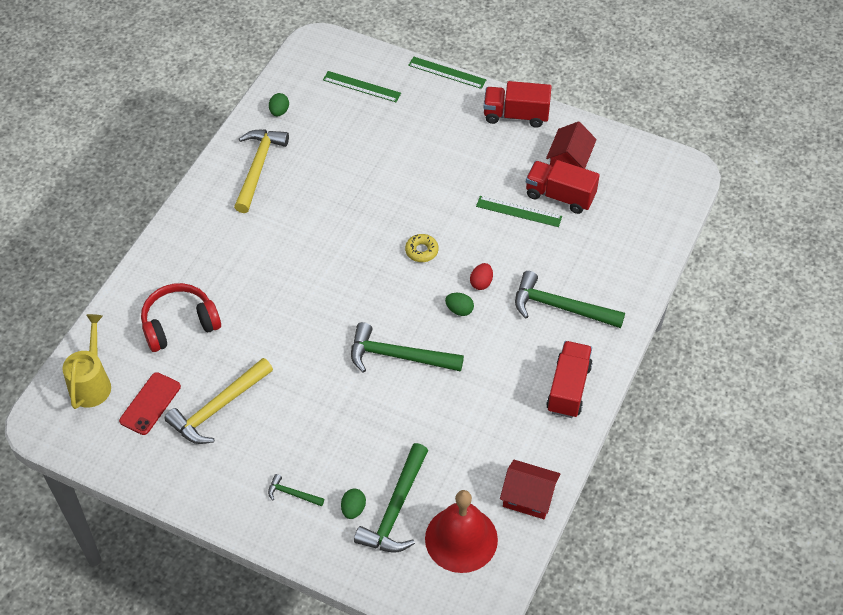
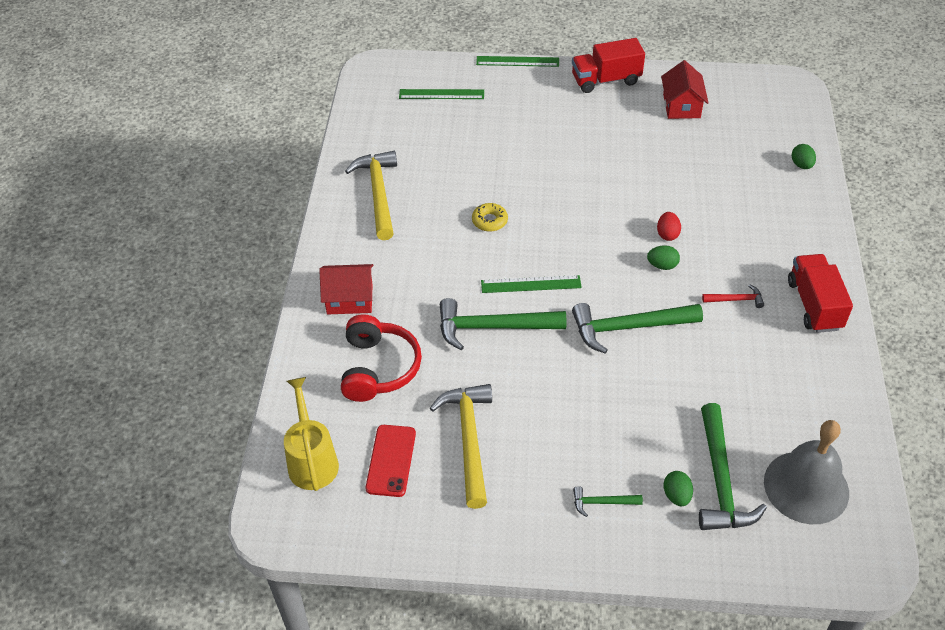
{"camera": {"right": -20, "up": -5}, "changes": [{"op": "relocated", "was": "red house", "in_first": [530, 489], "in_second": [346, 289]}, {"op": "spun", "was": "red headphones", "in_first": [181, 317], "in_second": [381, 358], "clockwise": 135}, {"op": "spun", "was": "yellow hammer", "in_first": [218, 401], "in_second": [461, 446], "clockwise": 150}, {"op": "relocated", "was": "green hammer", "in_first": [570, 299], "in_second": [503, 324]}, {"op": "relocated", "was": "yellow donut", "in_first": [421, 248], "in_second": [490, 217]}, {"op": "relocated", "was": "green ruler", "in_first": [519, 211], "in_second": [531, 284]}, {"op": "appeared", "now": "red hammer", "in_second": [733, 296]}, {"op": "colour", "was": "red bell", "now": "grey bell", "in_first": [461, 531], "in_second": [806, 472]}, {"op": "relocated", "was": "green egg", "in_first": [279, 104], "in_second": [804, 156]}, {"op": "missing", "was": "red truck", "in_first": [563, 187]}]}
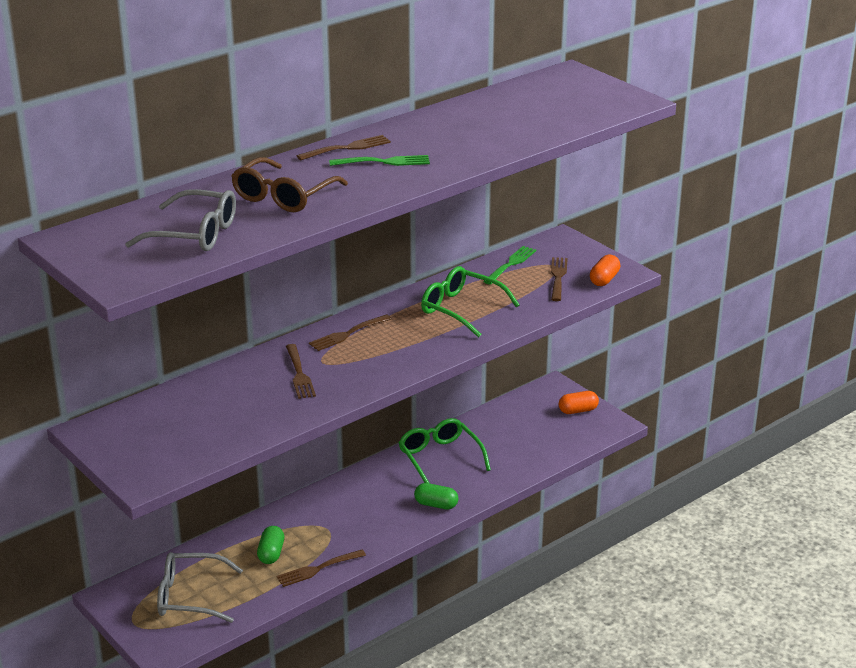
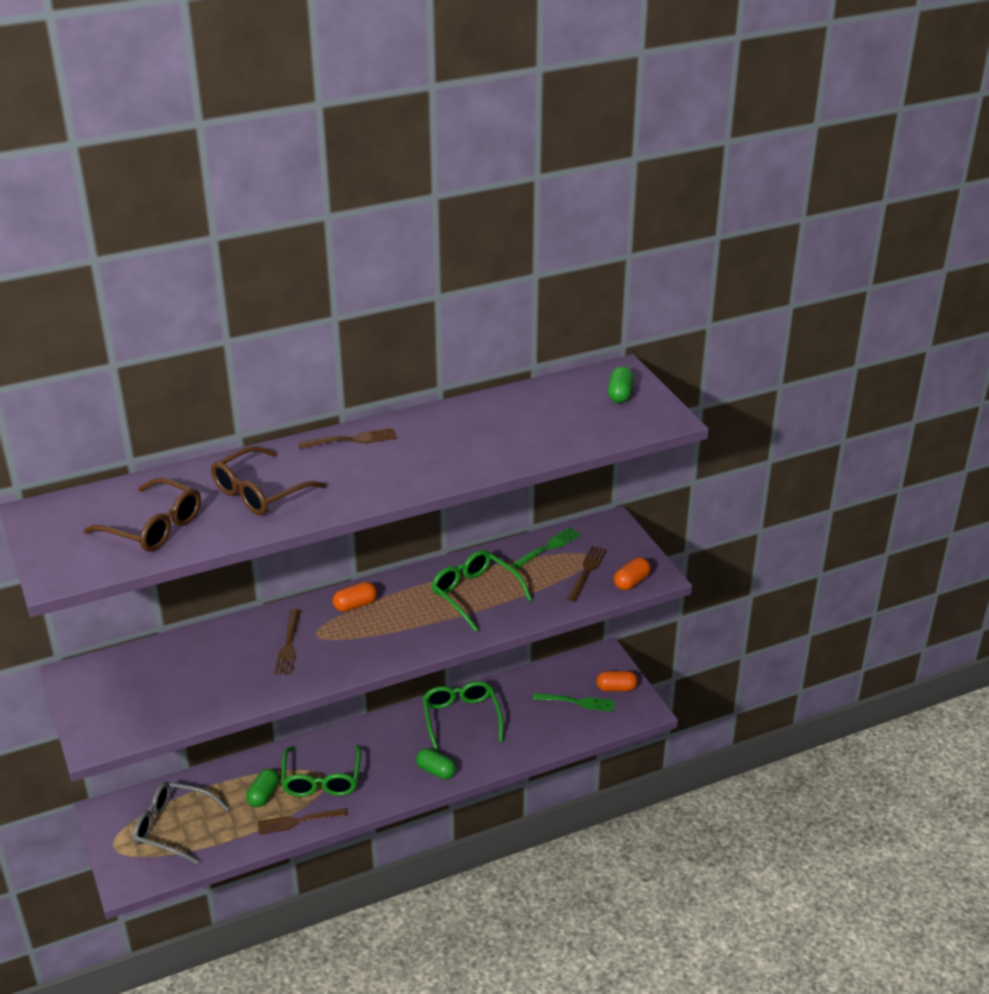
{"camera": {"right": 15, "up": 5}, "changes": [{"op": "colour", "was": "grey glasses", "now": "brown glasses", "in_first": [180, 220], "in_second": [142, 515]}, {"op": "appeared", "now": "green glasses", "in_second": [321, 771]}, {"op": "exchanged", "was": "brown fork", "now": "orange capsule", "in_first": [350, 332], "in_second": [355, 597]}, {"op": "relocated", "was": "green fork", "in_first": [379, 160], "in_second": [574, 702]}, {"op": "appeared", "now": "green capsule", "in_second": [620, 385]}]}
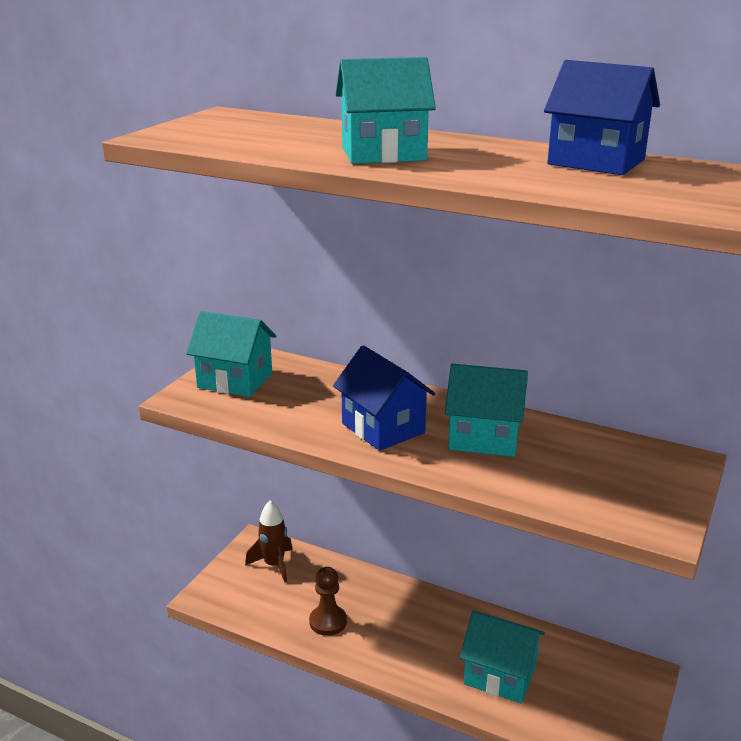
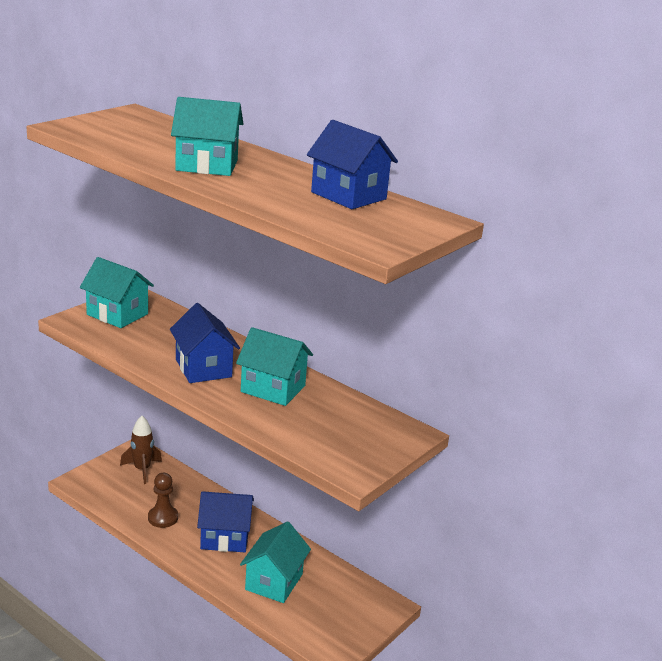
{"camera": {"right": 10, "up": 0}, "changes": [{"op": "appeared", "now": "blue house", "in_second": [225, 521]}, {"op": "spun", "was": "turquoise house", "in_first": [502, 656], "in_second": [275, 562], "clockwise": 75}]}
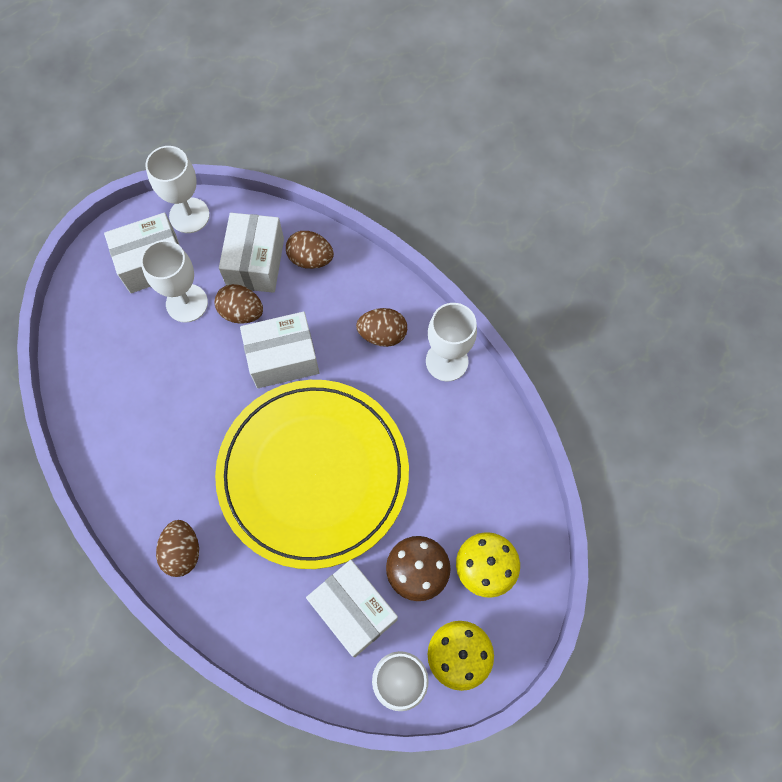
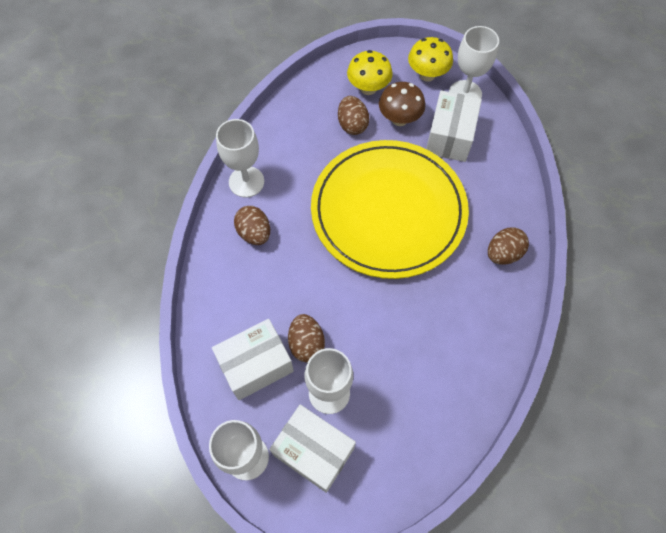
{"camera": {"right": -125, "up": -5}, "changes": [{"op": "relocated", "was": "brown egg", "in_first": [310, 250], "in_second": [353, 115]}, {"op": "missing", "was": "white box", "in_first": [279, 350]}]}
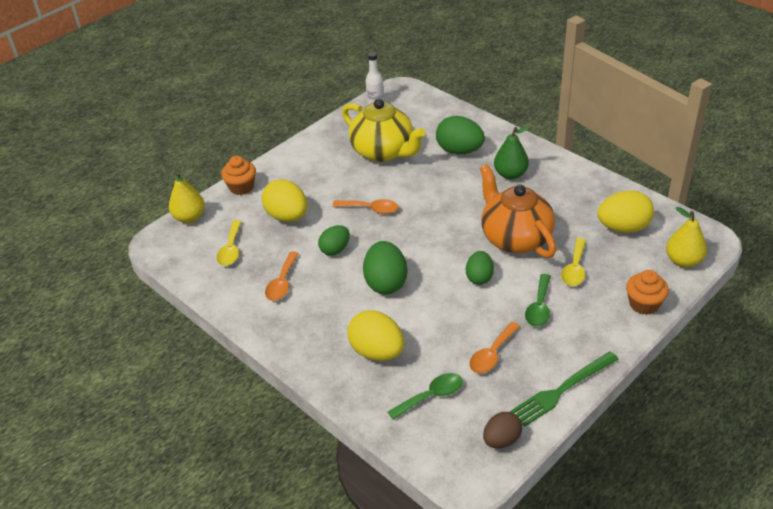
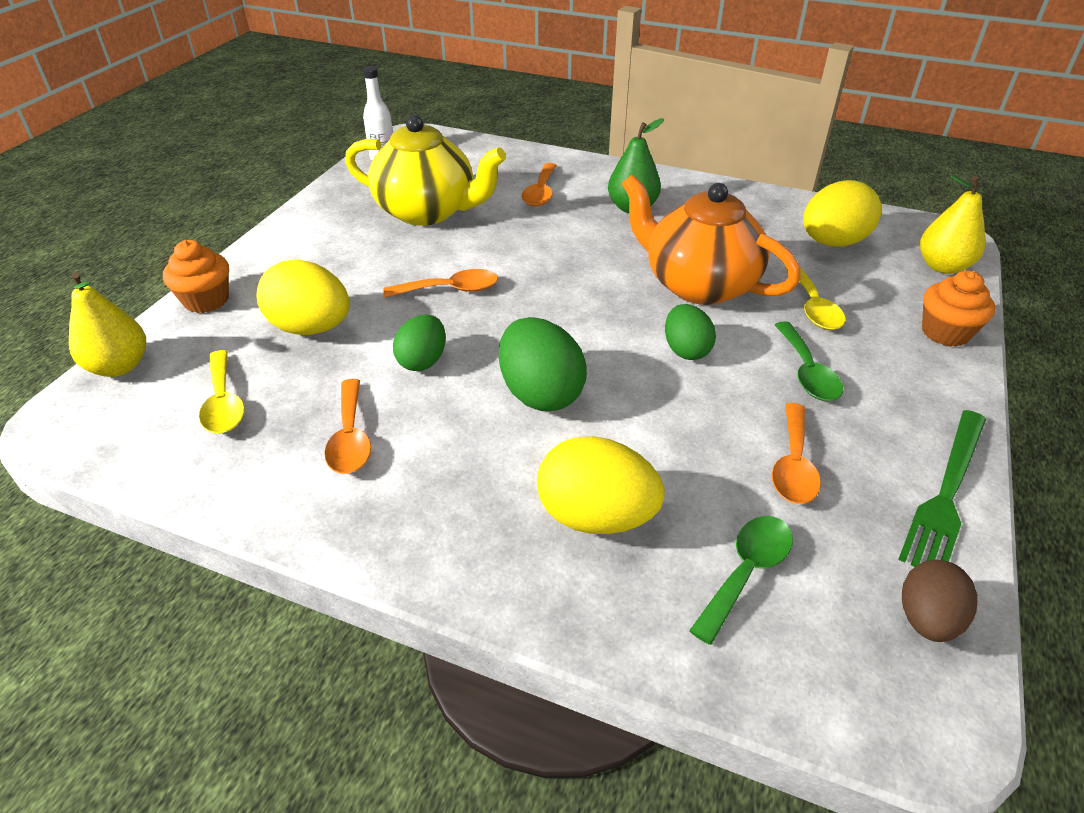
{"camera": {"right": -25, "up": 0}, "changes": [{"op": "exchanged", "was": "green egg", "now": "orange spoon", "in_first": [460, 135], "in_second": [539, 184]}]}
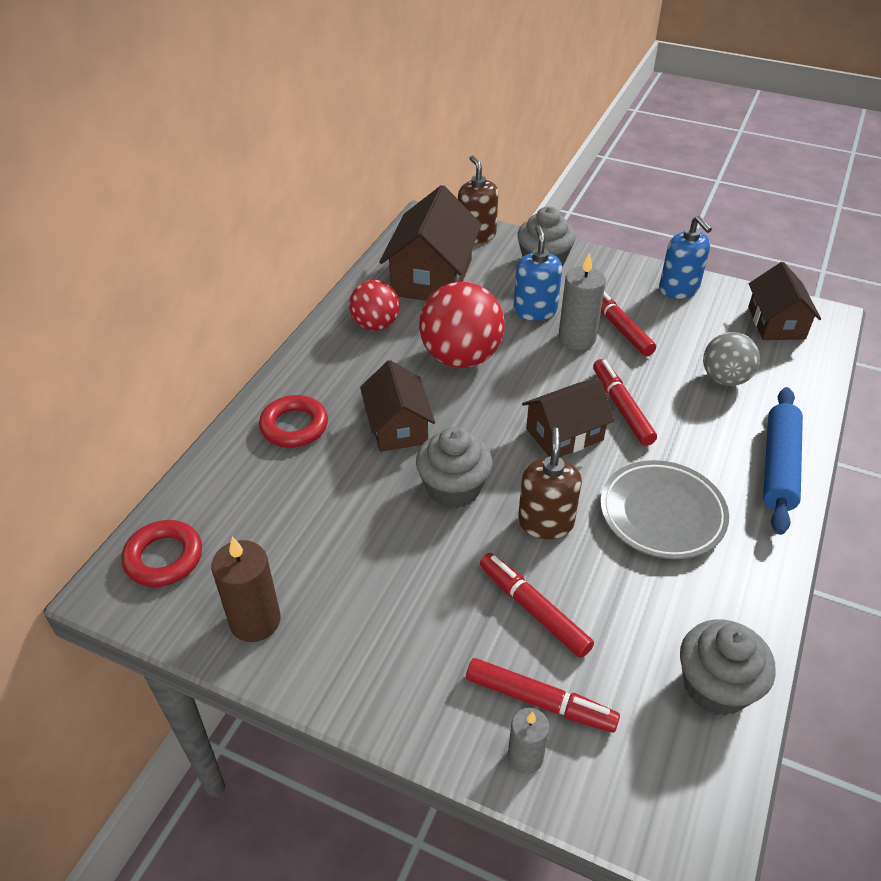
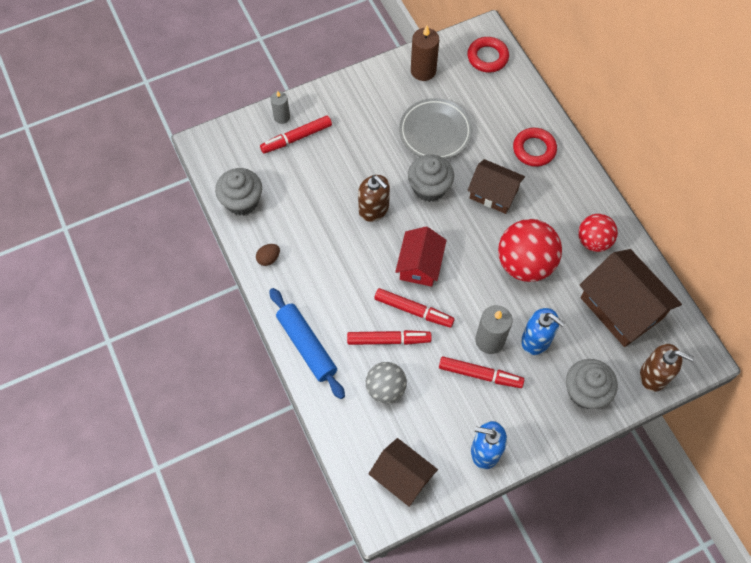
{"camera": {"right": 130, "up": 20}, "changes": [{"op": "appeared", "now": "brown egg", "in_second": [268, 255]}, {"op": "relocated", "was": "red marker", "in_first": [537, 605], "in_second": [389, 337]}, {"op": "colour", "was": "brown house", "now": "red house", "in_first": [568, 418], "in_second": [421, 257]}, {"op": "relocated", "was": "grey plate", "in_first": [664, 509], "in_second": [435, 128]}]}
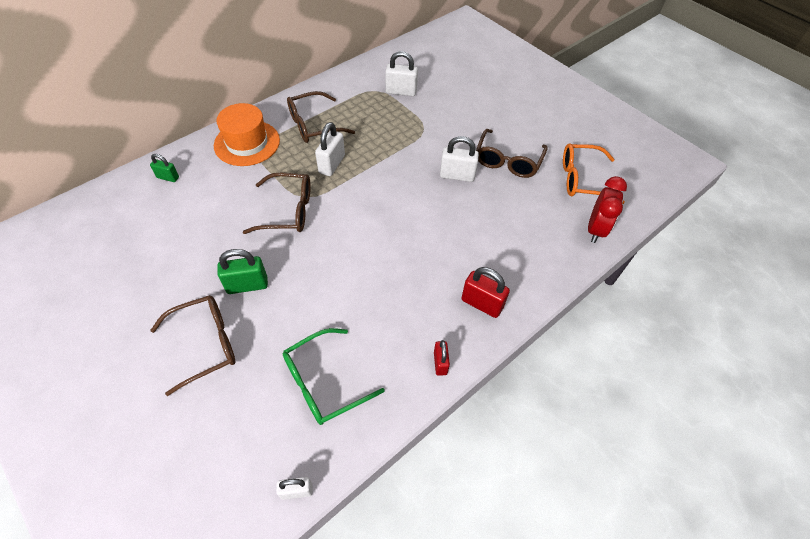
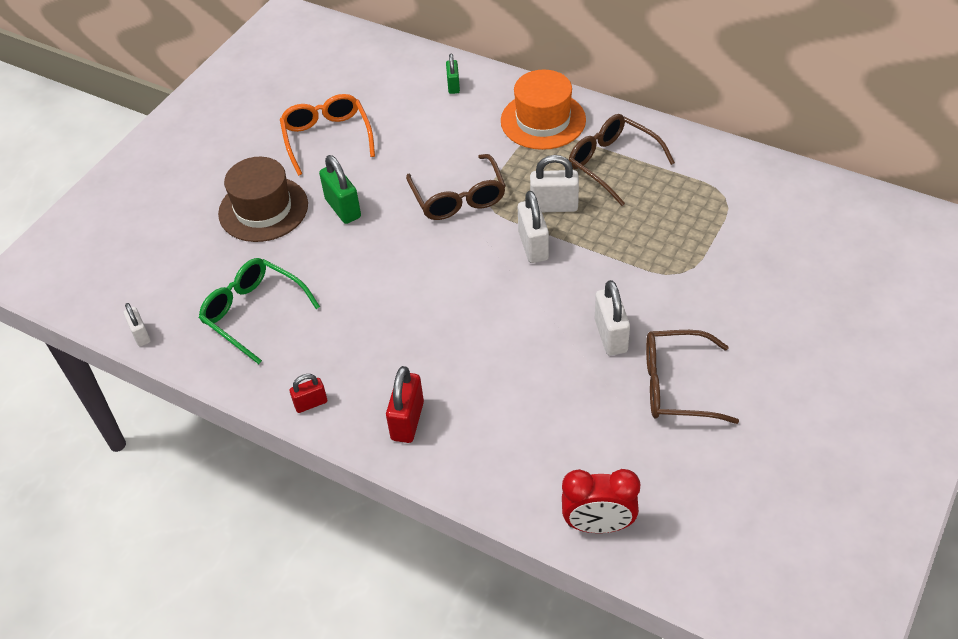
{"camera": {"right": 75, "up": -5}, "changes": [{"op": "exchanged", "was": "brown glasses", "now": "brown hat", "in_first": [193, 345], "in_second": [263, 199]}, {"op": "relocated", "was": "orange glasses", "in_first": [594, 174], "in_second": [327, 135]}, {"op": "relocated", "was": "white padlock", "in_first": [401, 73], "in_second": [533, 227]}]}
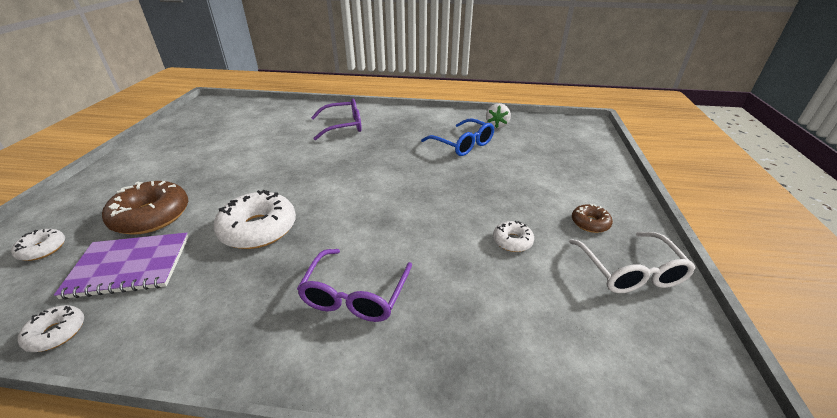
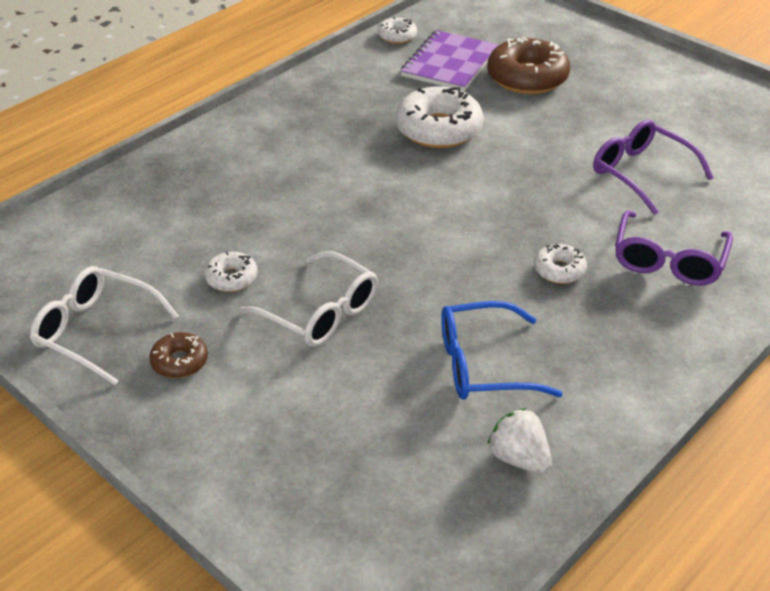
{"camera": {"right": 125, "up": 5}, "changes": [{"op": "appeared", "now": "white glasses", "in_second": [308, 299]}, {"op": "relocated", "was": "white donut", "in_first": [38, 245], "in_second": [560, 264]}, {"op": "relocated", "was": "purple glasses", "in_first": [354, 285], "in_second": [653, 167]}]}
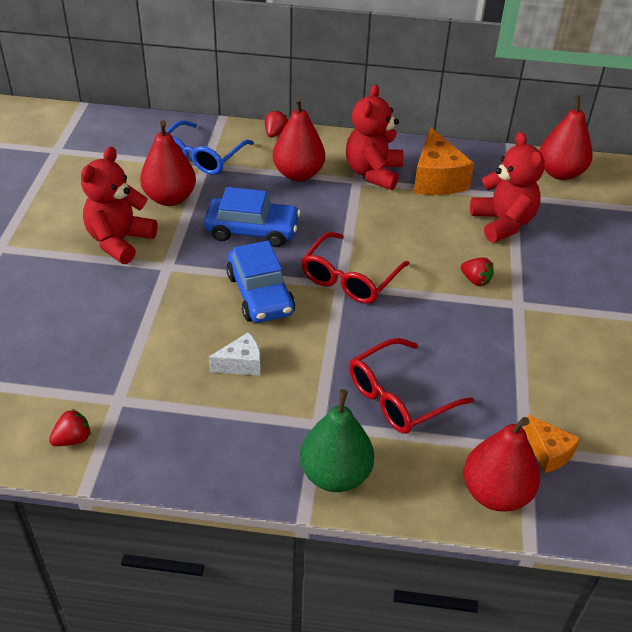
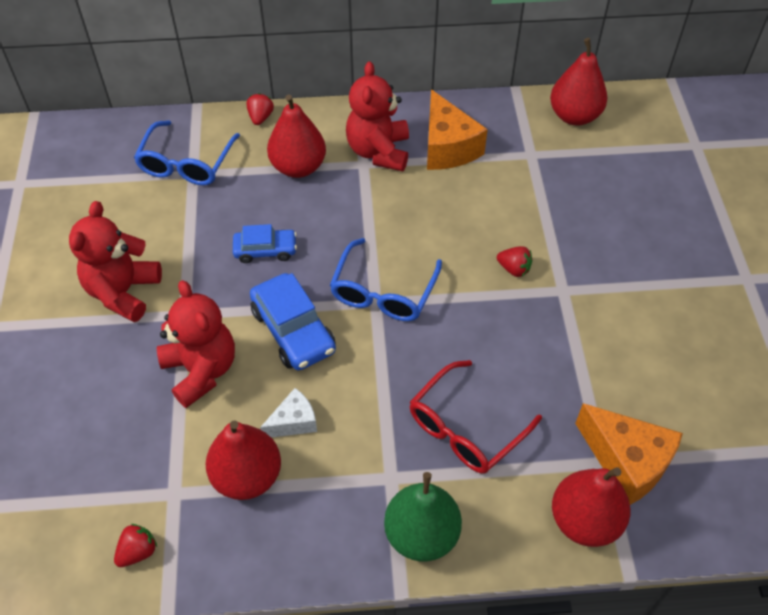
{"camera": {"right": -10, "up": 10}, "changes": [{"op": "relocated", "was": "red teddy bear", "in_first": [507, 187], "in_second": [196, 344]}, {"op": "relocated", "was": "red pear", "in_first": [168, 163], "in_second": [243, 460]}, {"op": "size", "was": "blue car", "in_first": [252, 217], "in_second": [265, 243], "ratio": 0.63}, {"op": "colour", "was": "red glasses", "now": "blue glasses", "in_first": [355, 268], "in_second": [386, 279]}, {"op": "size", "was": "orange cheese", "in_first": [552, 444], "in_second": [629, 454], "ratio": 1.77}]}
